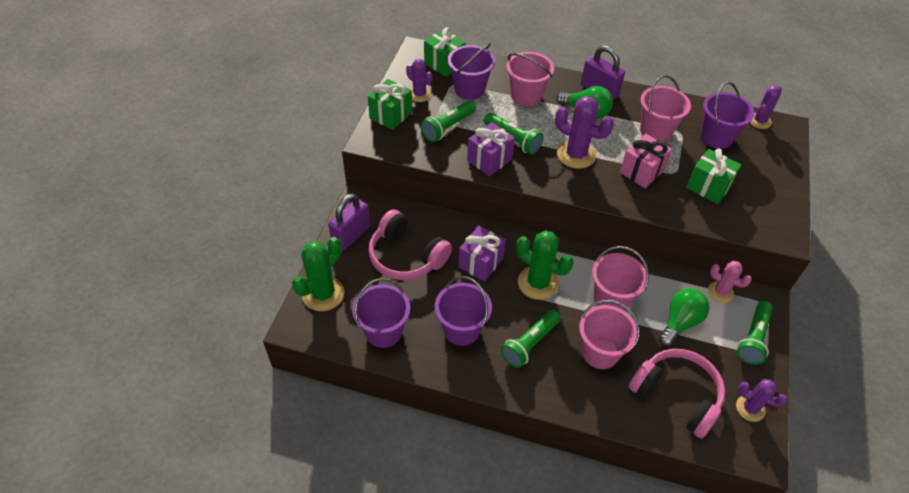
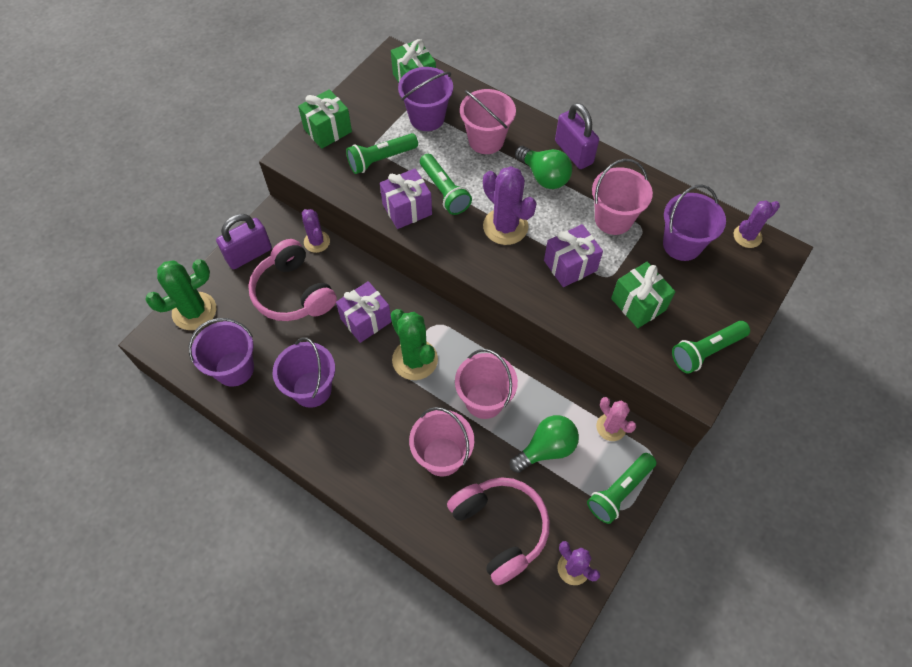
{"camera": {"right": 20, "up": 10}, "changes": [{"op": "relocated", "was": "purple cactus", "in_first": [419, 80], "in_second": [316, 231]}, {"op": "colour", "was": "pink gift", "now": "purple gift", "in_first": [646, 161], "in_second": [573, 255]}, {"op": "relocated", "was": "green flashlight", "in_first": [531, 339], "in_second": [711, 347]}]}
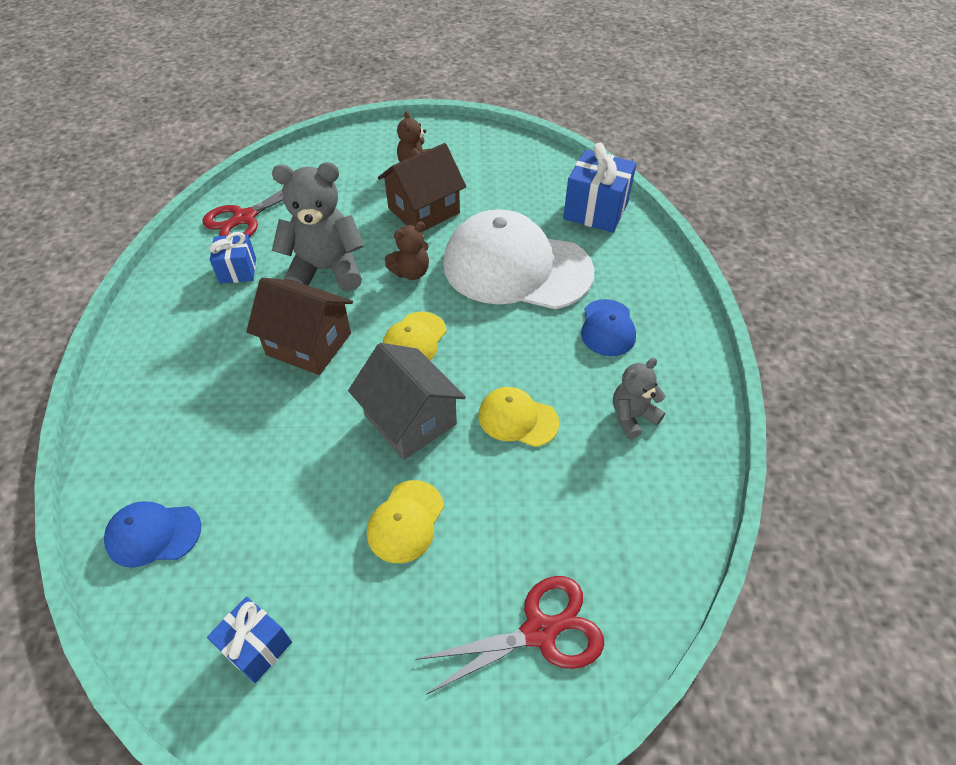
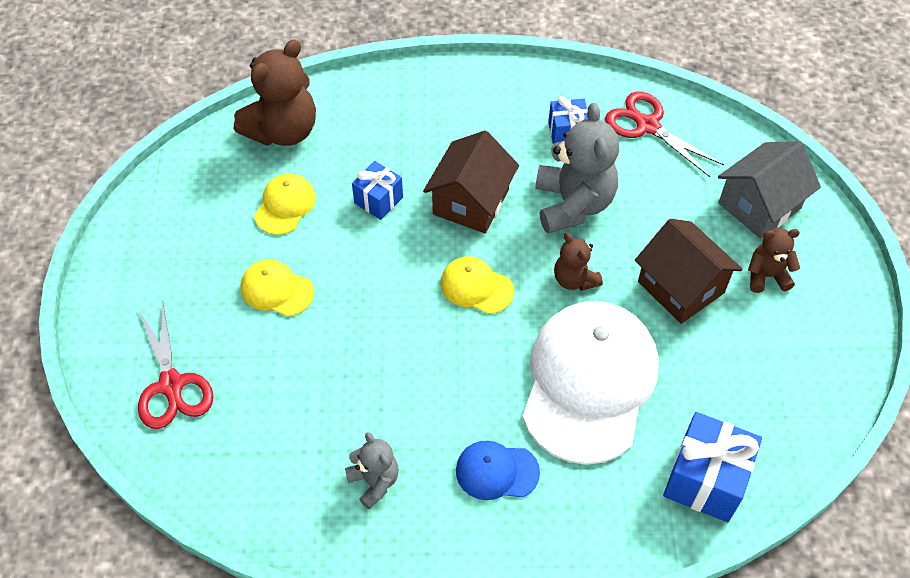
{"camera": {"right": 90, "up": 5}, "changes": [{"op": "exchanged", "was": "blue cap", "now": "brown teddy bear", "in_first": [152, 534], "in_second": [275, 92]}, {"op": "relocated", "was": "yellow cap", "in_first": [518, 417], "in_second": [285, 204]}, {"op": "relocated", "was": "blue gift", "in_first": [249, 640], "in_second": [377, 190]}, {"op": "relocated", "was": "grey house", "in_first": [407, 401], "in_second": [769, 190]}]}
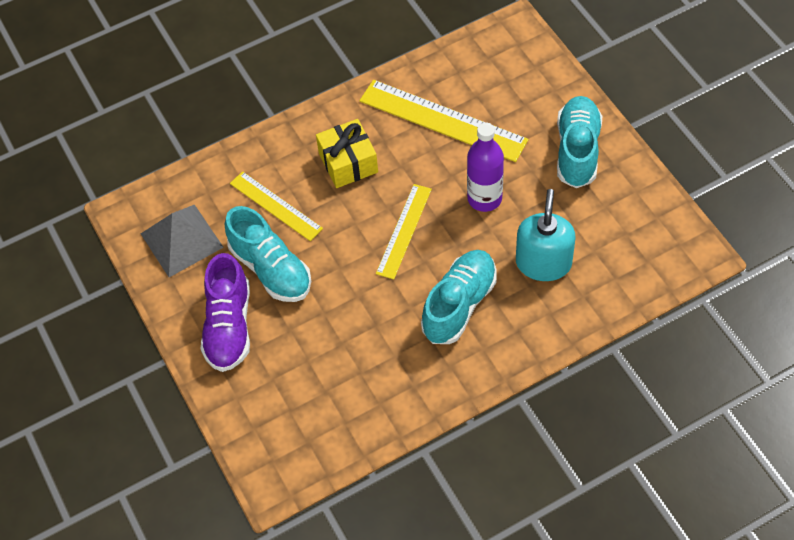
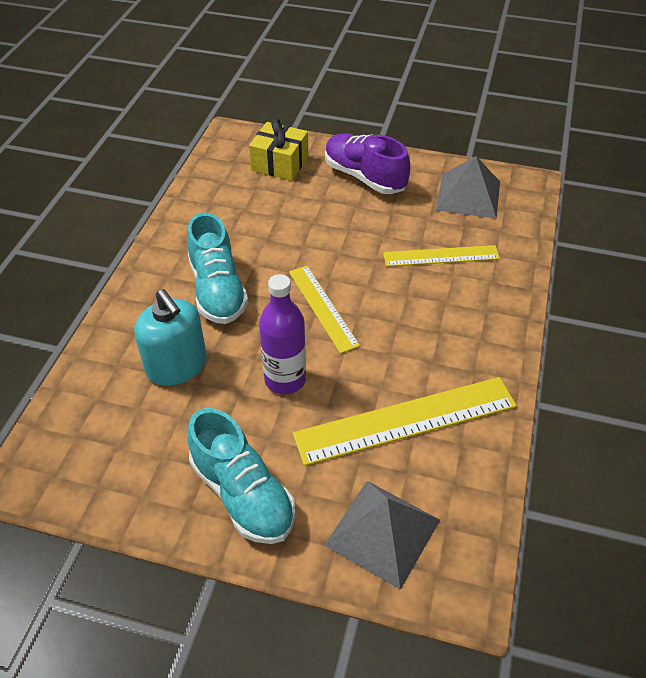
{"camera": {"right": 130, "up": -10}, "changes": [{"op": "relocated", "was": "yellow gift", "in_first": [347, 153], "in_second": [278, 149]}, {"op": "appeared", "now": "grey pyramid", "in_second": [382, 535]}, {"op": "missing", "was": "turquoise shoe", "in_first": [268, 254]}]}
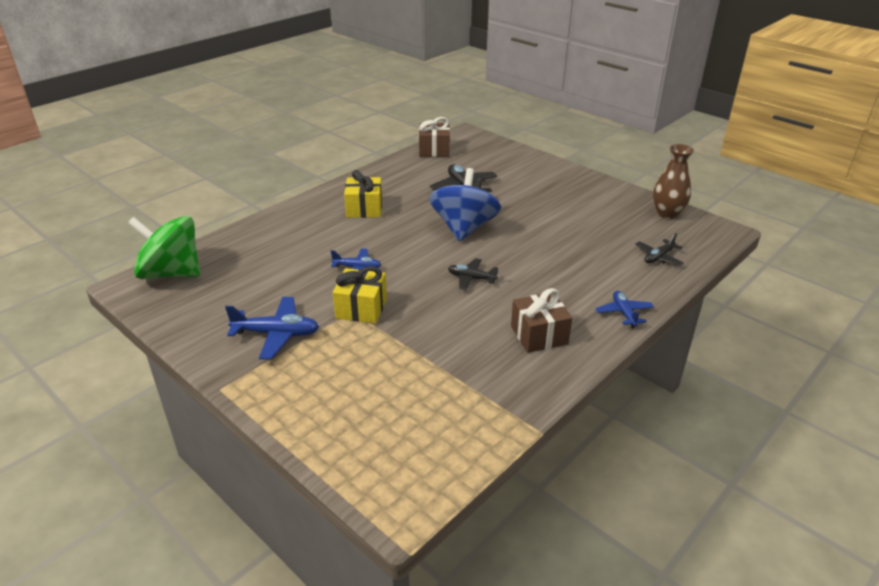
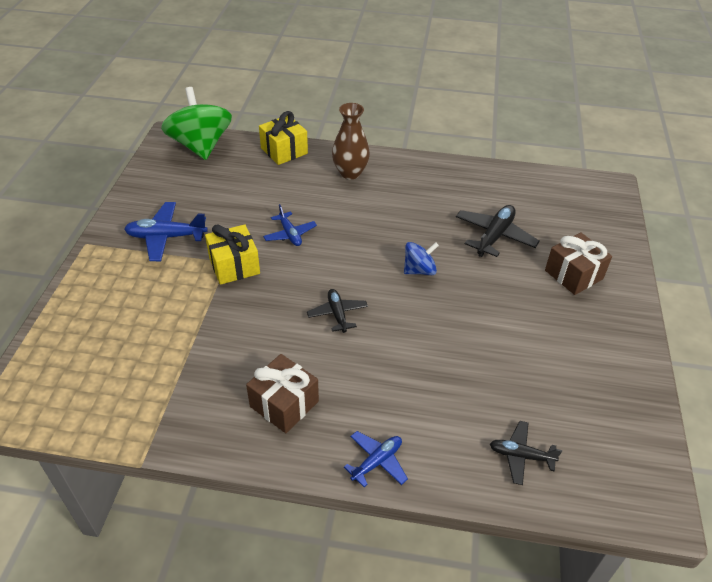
{"camera": {"right": 55, "up": 10}, "changes": [{"op": "spun", "was": "blue plane", "in_first": [272, 328], "in_second": [166, 231], "clockwise": 120}, {"op": "relocated", "was": "yellow gift", "in_first": [363, 194], "in_second": [283, 138]}, {"op": "relocated", "was": "brown vase", "in_first": [673, 181], "in_second": [351, 141]}, {"op": "size", "was": "blue spinning top", "in_first": [465, 205], "in_second": [421, 258], "ratio": 0.51}, {"op": "relocated", "was": "brown gift", "in_first": [434, 137], "in_second": [578, 263]}]}
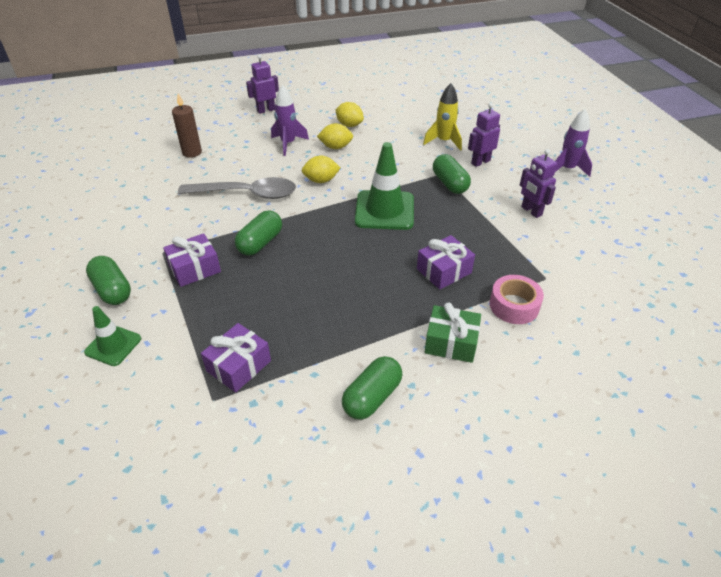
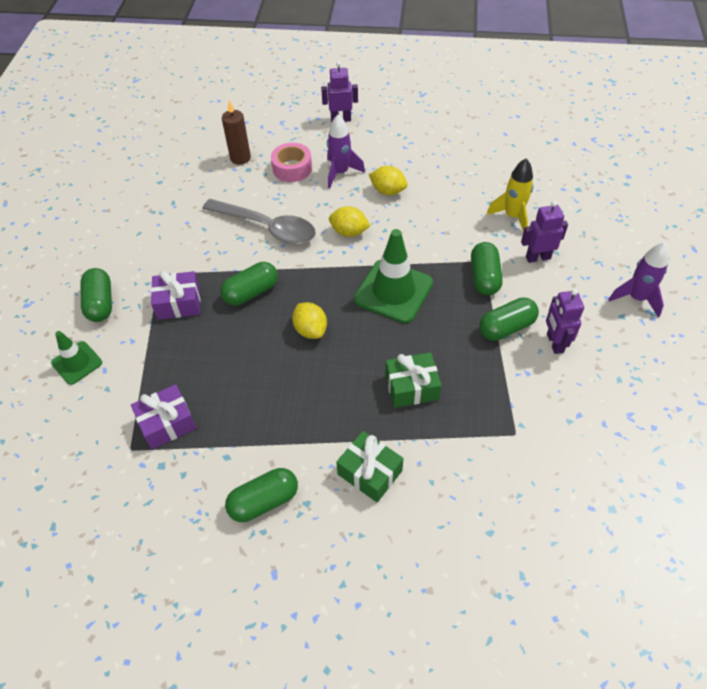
{"camera": {"right": 25, "up": 10}, "changes": [{"op": "relocated", "was": "pink tape", "in_first": [517, 299], "in_second": [291, 162]}, {"op": "relocated", "was": "yellow lemon", "in_first": [349, 114], "in_second": [309, 320]}, {"op": "colour", "was": "purple gift", "now": "green gift", "in_first": [446, 262], "in_second": [413, 380]}, {"op": "appeared", "now": "green capsule", "in_second": [509, 319]}]}
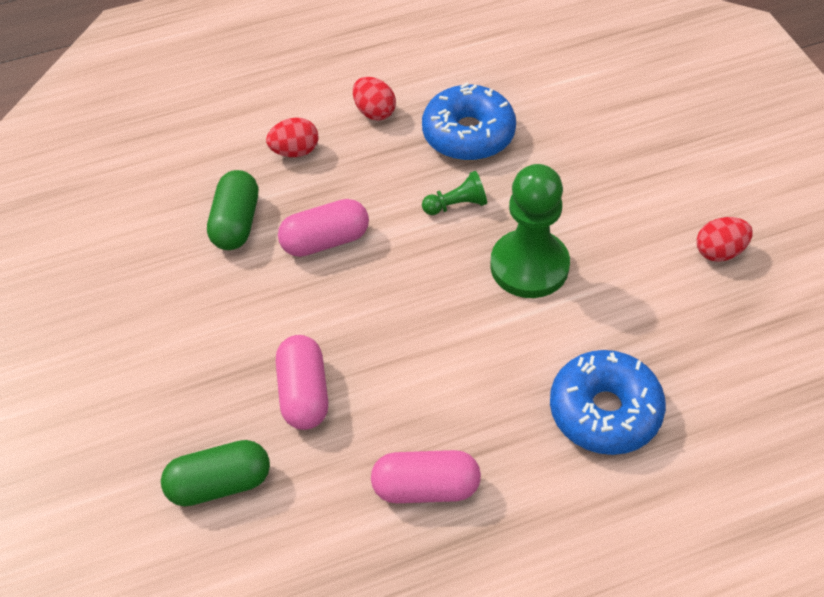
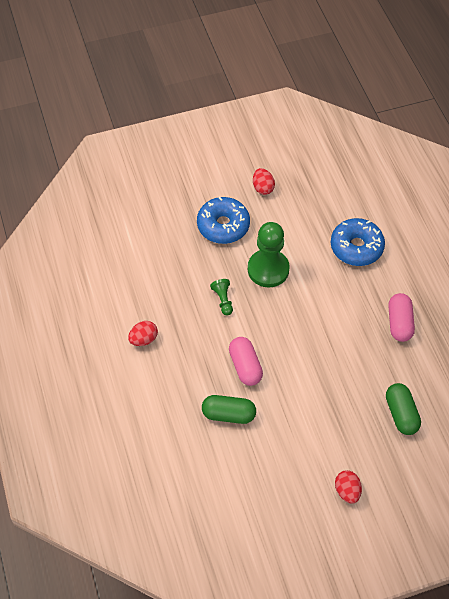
{"camera": {"right": -90, "up": 5}, "changes": [{"op": "relocated", "was": "blue donut", "in_first": [469, 122], "in_second": [223, 220]}, {"op": "relocated", "was": "red egg", "in_first": [292, 137], "in_second": [348, 487]}, {"op": "missing", "was": "pink capsule", "in_first": [302, 382]}]}
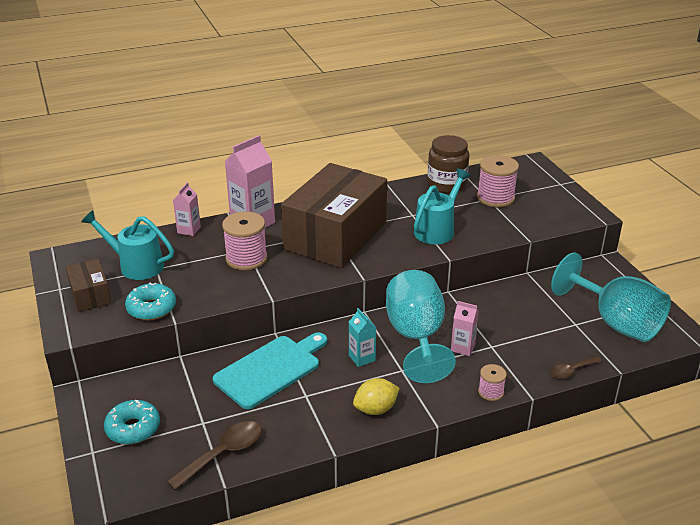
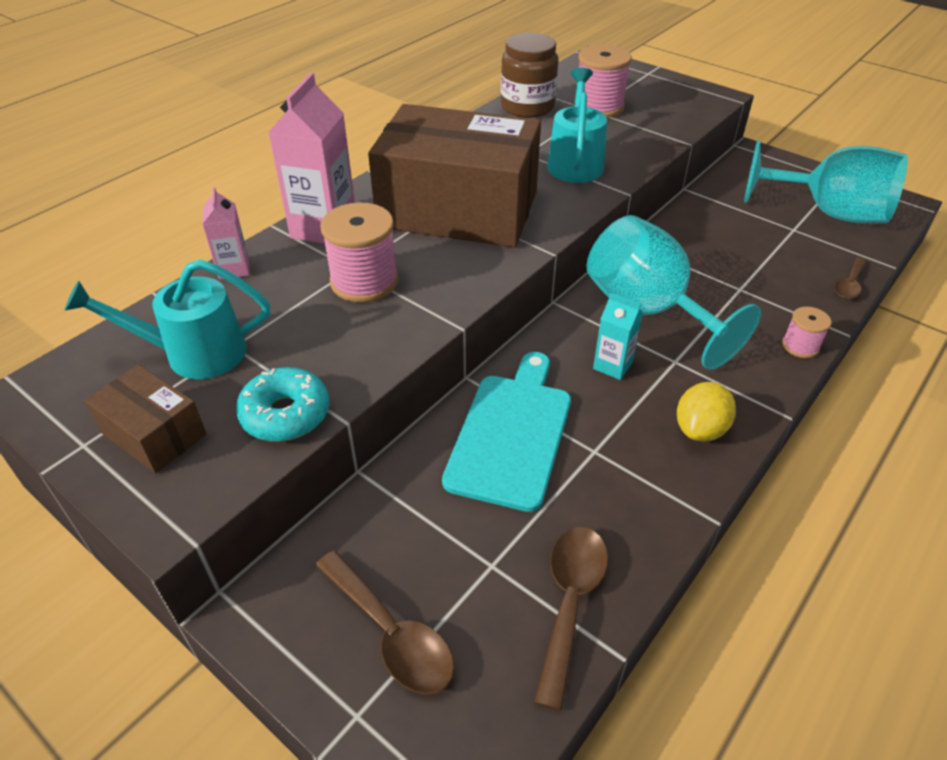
{"camera": {"right": -30, "up": 10}, "changes": [{"op": "exchanged", "was": "turquoise donut", "now": "brown spoon", "in_first": [132, 422], "in_second": [384, 622]}, {"op": "spun", "was": "brown box", "in_first": [334, 215], "in_second": [454, 175], "clockwise": -75}, {"op": "missing", "was": "pink carton", "in_first": [465, 328]}]}
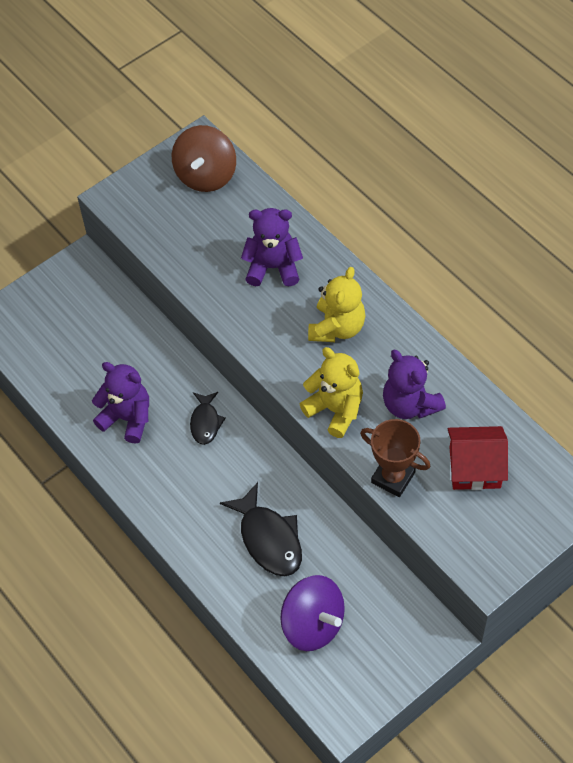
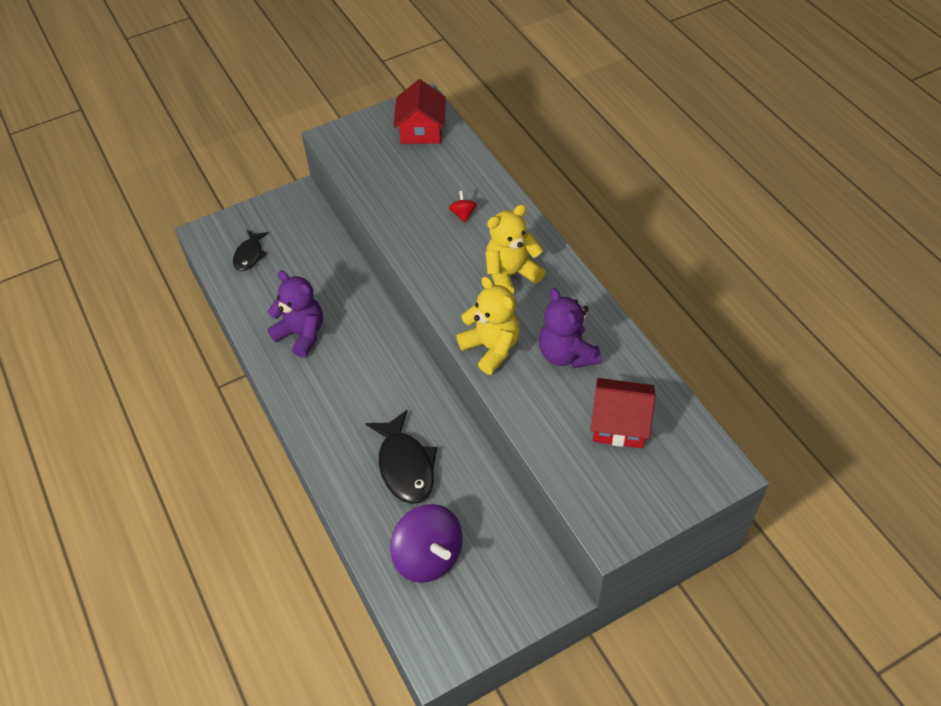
{"camera": {"right": 10, "up": -5}, "changes": [{"op": "relocated", "was": "black fish", "in_first": [208, 418], "in_second": [250, 250]}, {"op": "exchanged", "was": "brown spinning top", "now": "red house", "in_first": [204, 158], "in_second": [420, 111]}, {"op": "exchanged", "was": "purple teddy bear", "now": "red spinning top", "in_first": [272, 247], "in_second": [463, 207]}, {"op": "spun", "was": "yellow teddy bear", "in_first": [337, 304], "in_second": [515, 249], "clockwise": -150}, {"op": "missing", "was": "brown trophy", "in_first": [395, 458]}]}
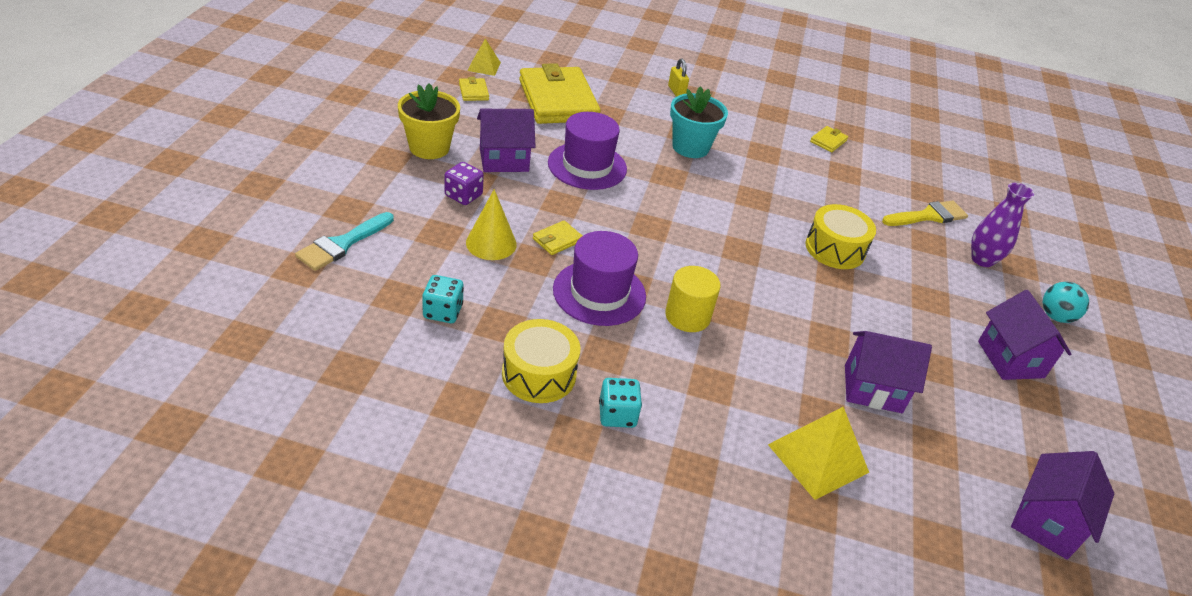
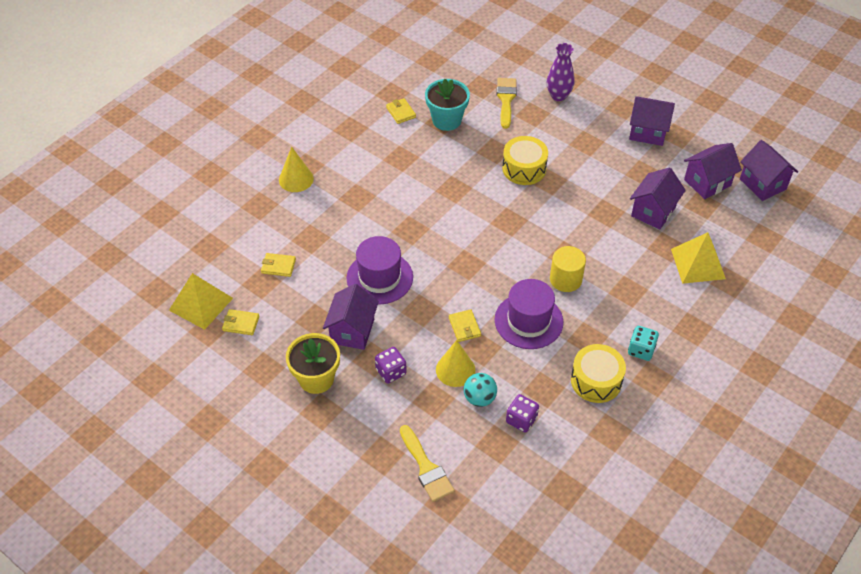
{"camera": {"right": -60, "up": 10}, "changes": [{"op": "size", "was": "yellow pyramid", "in_first": [484, 57], "in_second": [201, 301], "ratio": 1.7}, {"op": "size", "was": "yellow wallet", "in_first": [560, 93], "in_second": [278, 265], "ratio": 0.4}, {"op": "exchanged", "was": "yellow padlock", "now": "yellow cone", "in_first": [678, 77], "in_second": [296, 169]}, {"op": "colour", "was": "turquoise brush", "now": "yellow brush", "in_first": [344, 241], "in_second": [427, 463]}, {"op": "relocated", "was": "turquoise flower pot", "in_first": [699, 122], "in_second": [447, 105]}, {"op": "relocated", "was": "turquoise ball", "in_first": [1066, 302], "in_second": [480, 390]}, {"op": "colour", "was": "turquoise dice", "now": "purple dice", "in_first": [443, 299], "in_second": [522, 413]}, {"op": "appeared", "now": "purple house", "in_second": [713, 171]}]}
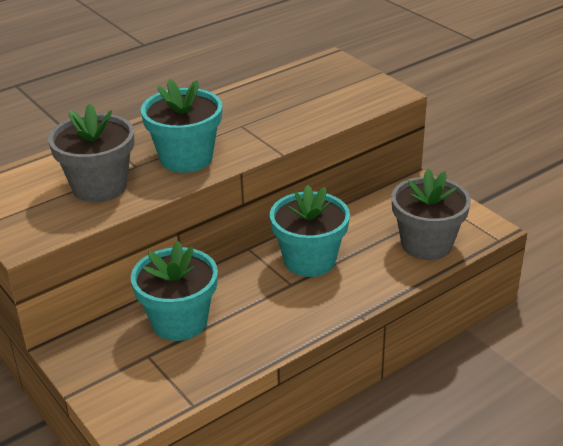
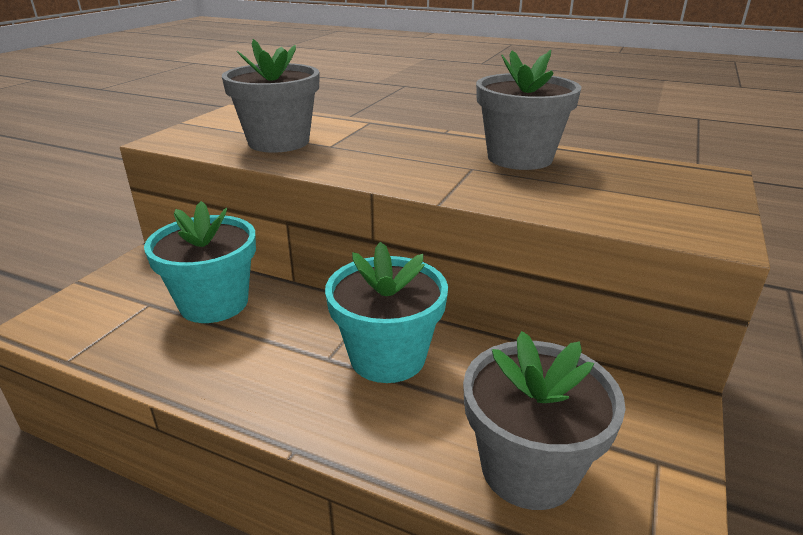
{"camera": {"right": 60, "up": -5}, "changes": [{"op": "appeared", "now": "grey flower pot", "in_second": [528, 109]}, {"op": "missing", "was": "turquoise flower pot", "in_first": [181, 126]}]}
